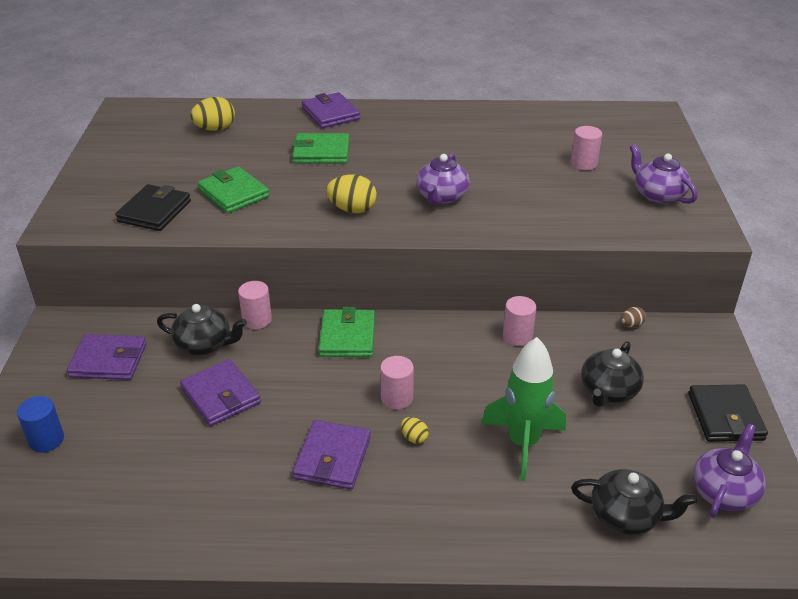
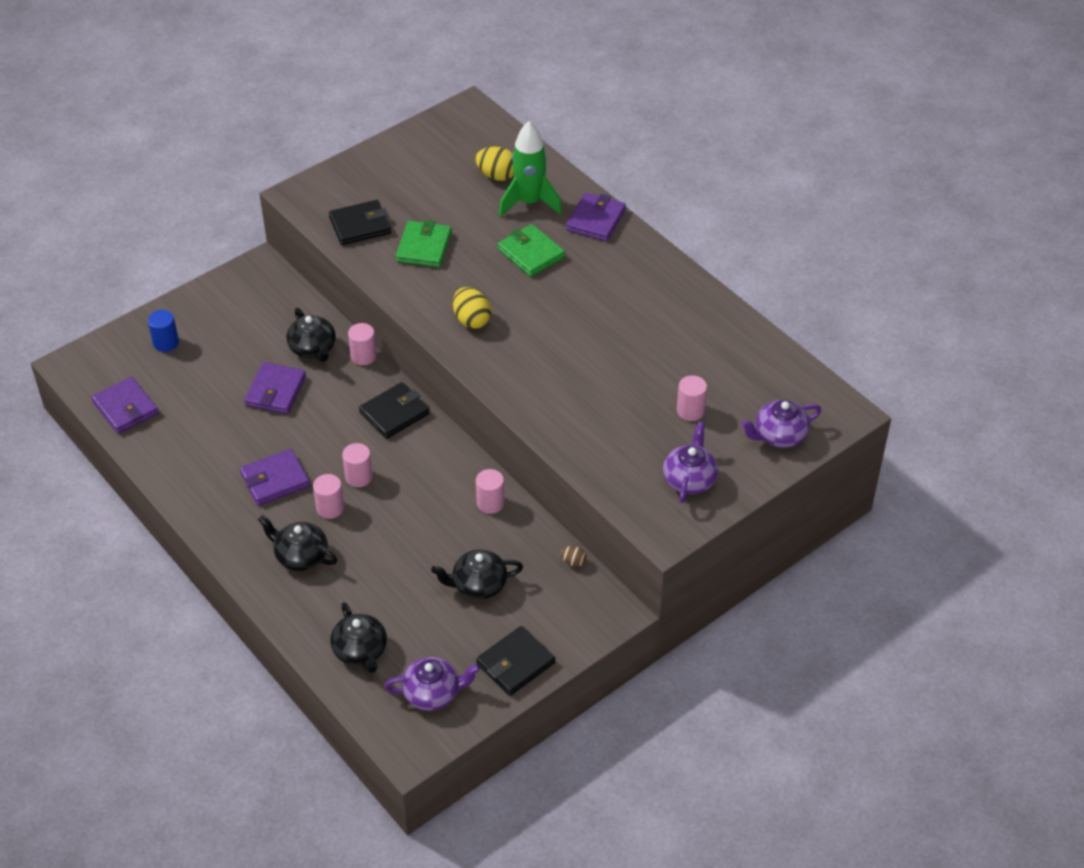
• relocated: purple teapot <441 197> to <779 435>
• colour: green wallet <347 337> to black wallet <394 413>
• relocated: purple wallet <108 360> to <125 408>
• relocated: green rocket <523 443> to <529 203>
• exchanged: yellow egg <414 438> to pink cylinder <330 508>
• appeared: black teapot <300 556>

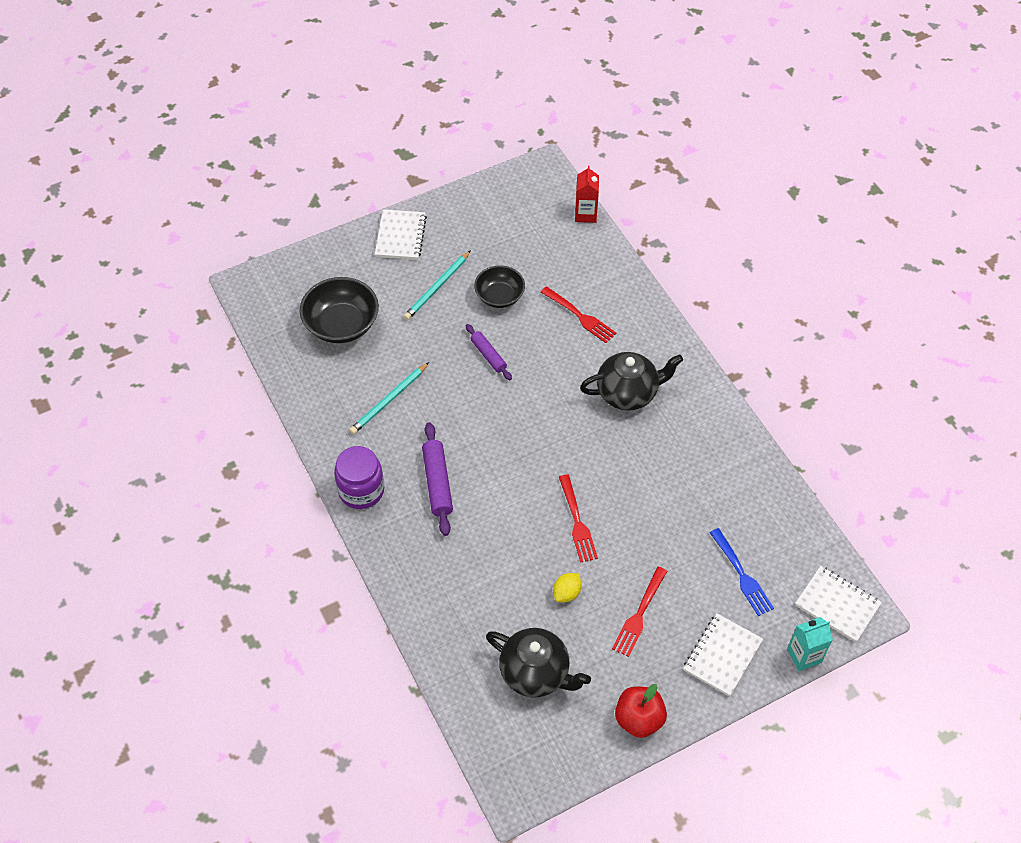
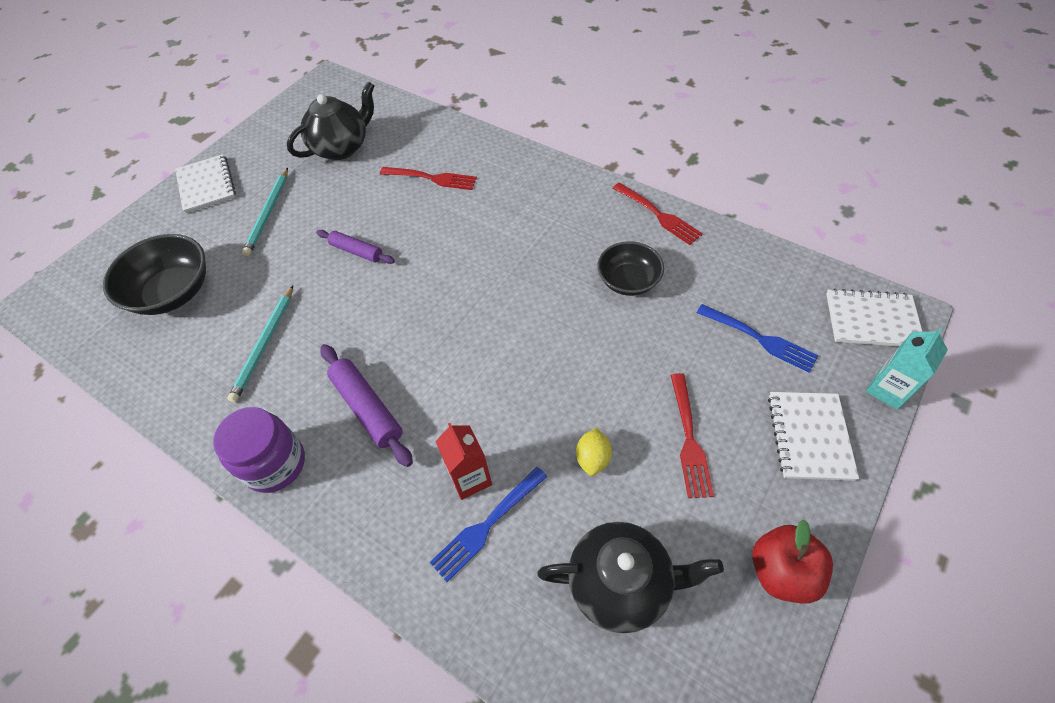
• relocated: red carton <585 214> to <470 478>
• relocated: black bowl <499 296> to <628 281>
• relocated: black teapot <628 393> to <342 147>
• relocated: red fork <577 521> to <657 214>
• appeared: blue fork <487 524>

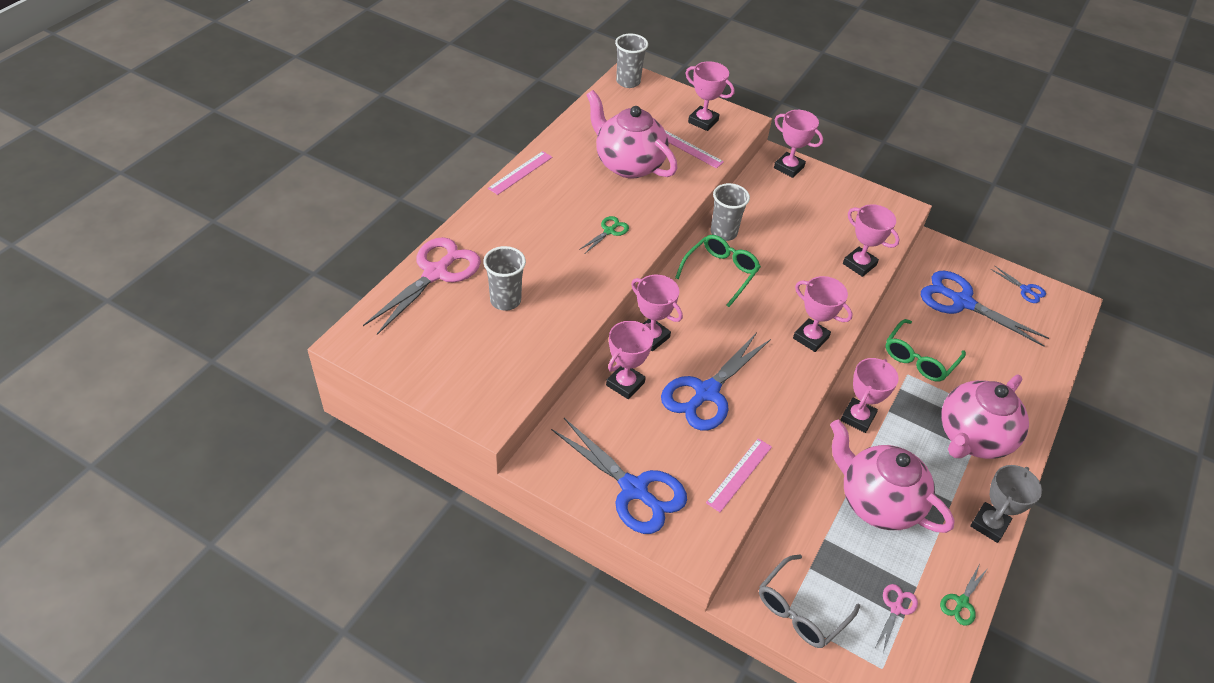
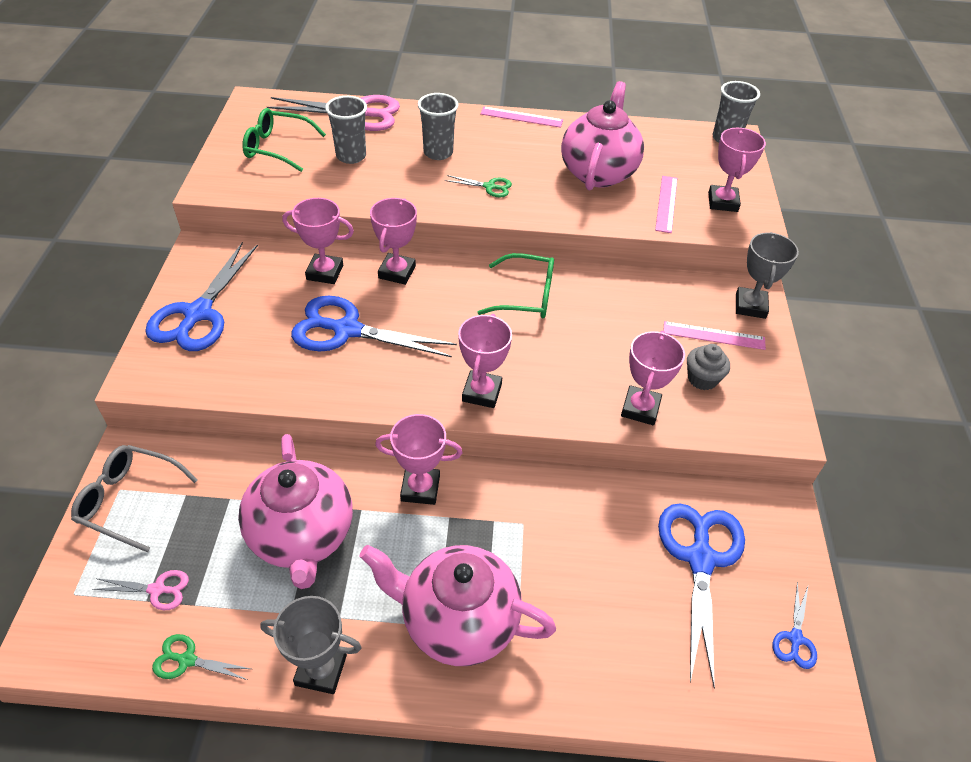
• colour: pink trophy <789 167> to grey trophy <750 306>
• relocated: grey cup <723 233> to <438 153>
• relocated: green glasses <919 358> to <277 148>
• spun: pink teapot <877 502> = <302 536> 150 degrees clockwise
• relocated: pink ruler <739 474> to <714 336>
• appeared: grey cupcake <702 379>

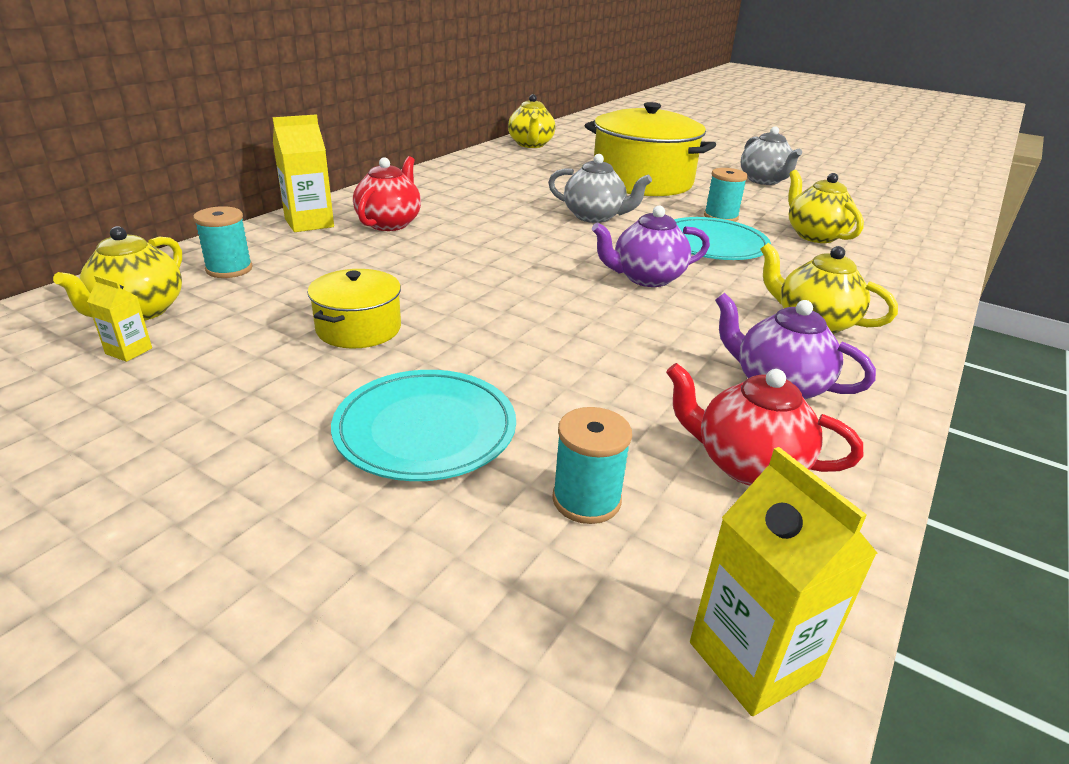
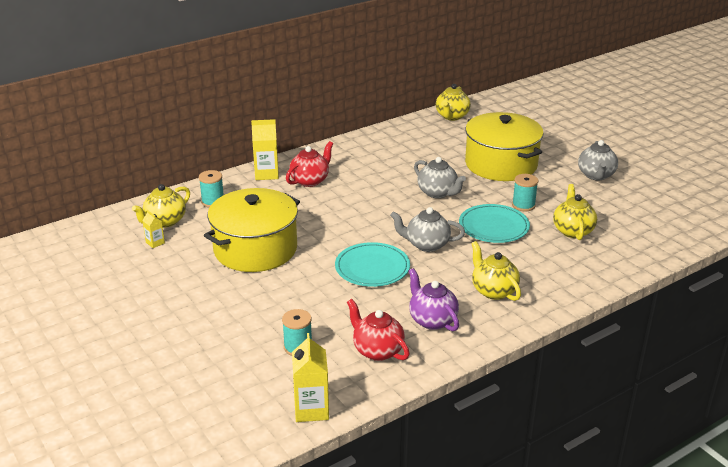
• colour: purple teapot <646 278> to grey teapot <426 245>
• size: yellow pot <359 328> = <255 249> x2.01
• relocated: turquoise plate <425 429> to <372 268>

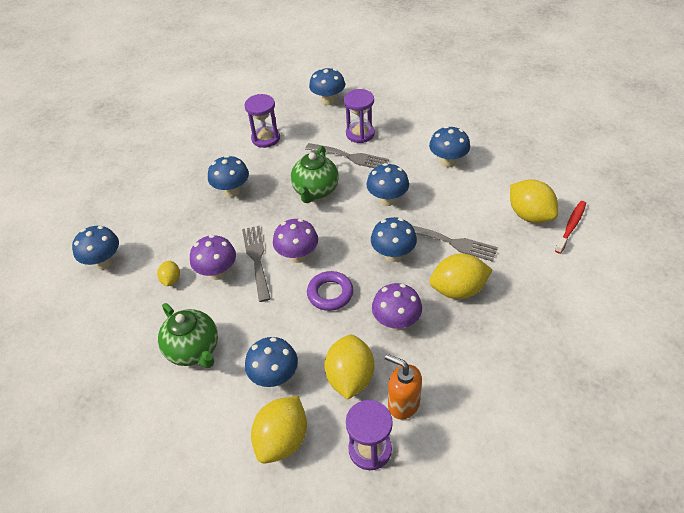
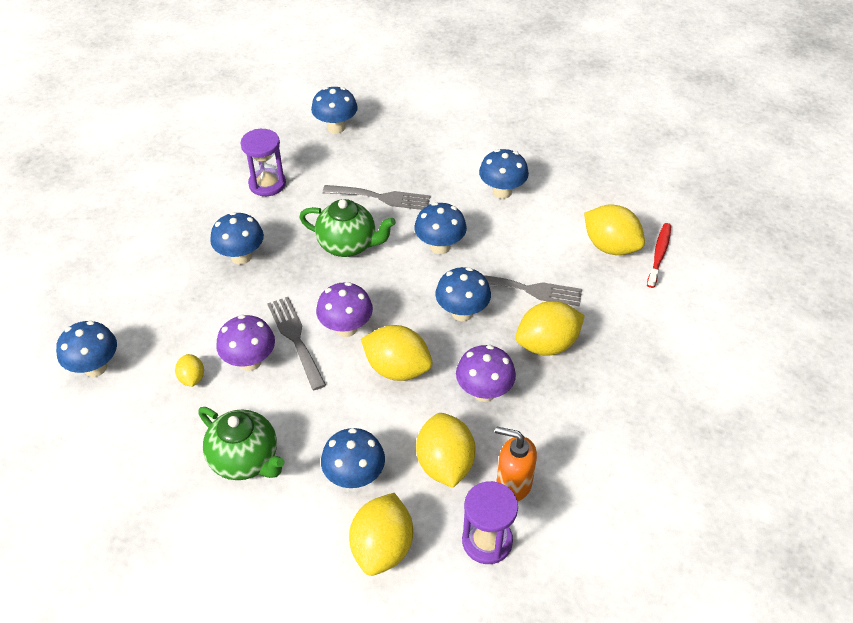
• missing: purple hourglass <360 134>
• spun: green teapot <315 191> = <348 245> 75 degrees counterclockwise
• exchanged: purple ring <330 293> to yellow lemon <397 369>

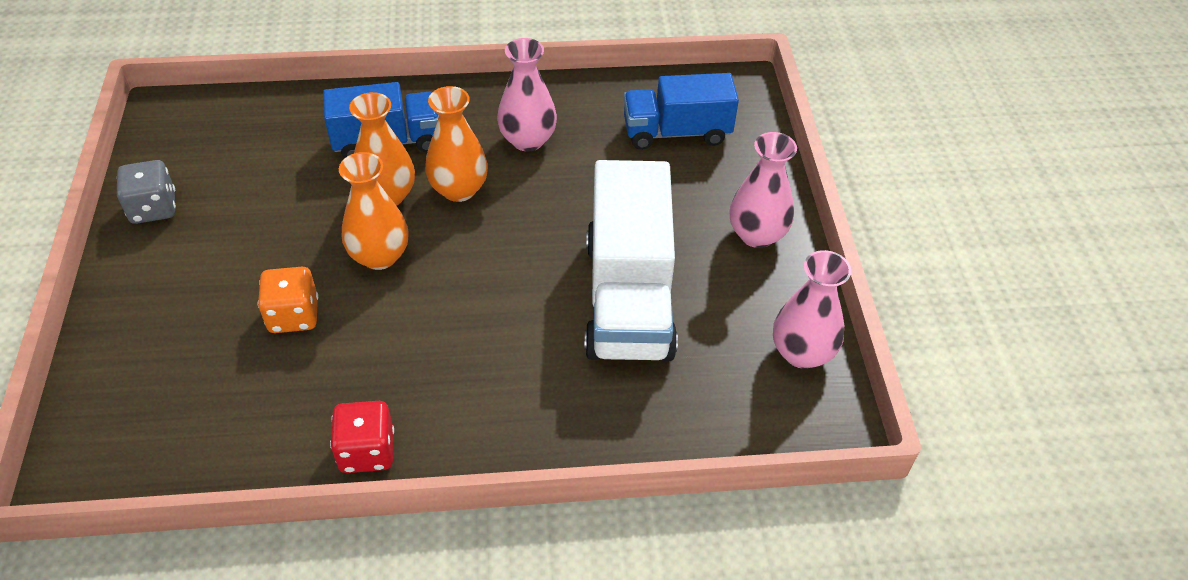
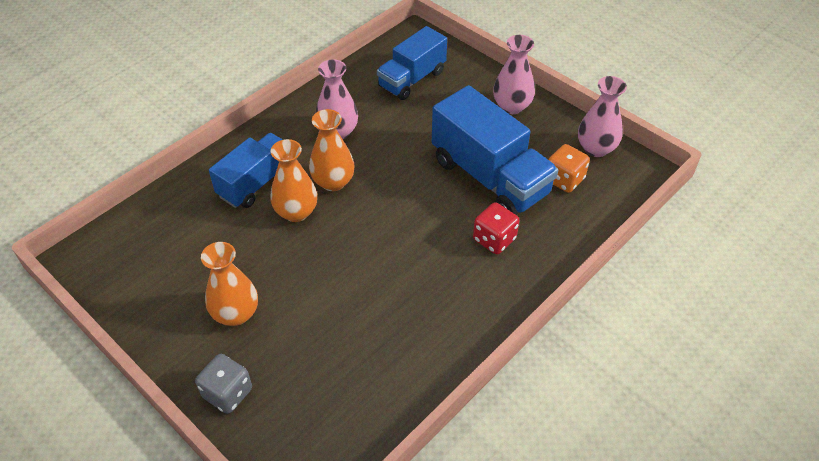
• relocated: orange vase <379 256> to <236 314>
• relocated: grey dice <153 208> to <228 393>
• colour: white truck <628 297> to blue truck <489 177>
• relocated: orange dice <293 315> to <564 179>
• relocated: red dice <367 451> to <494 239>

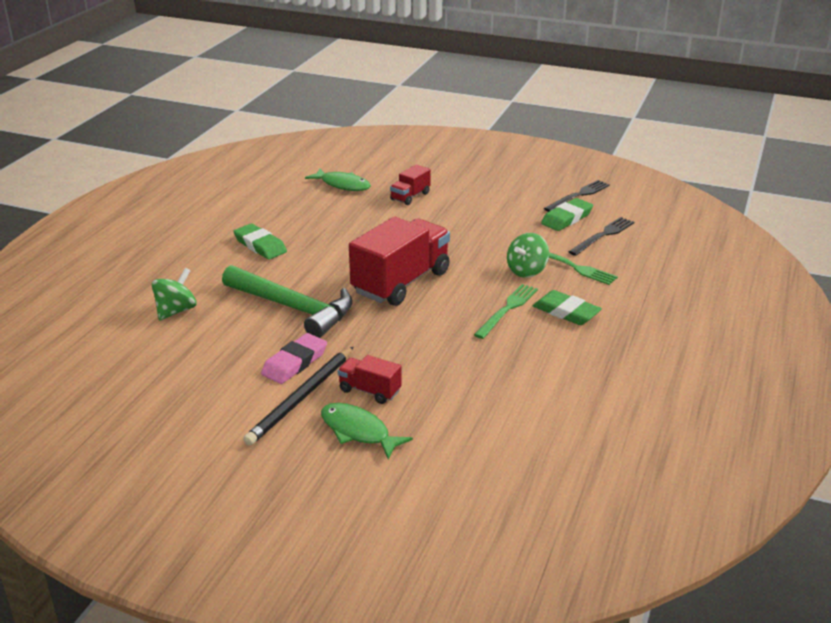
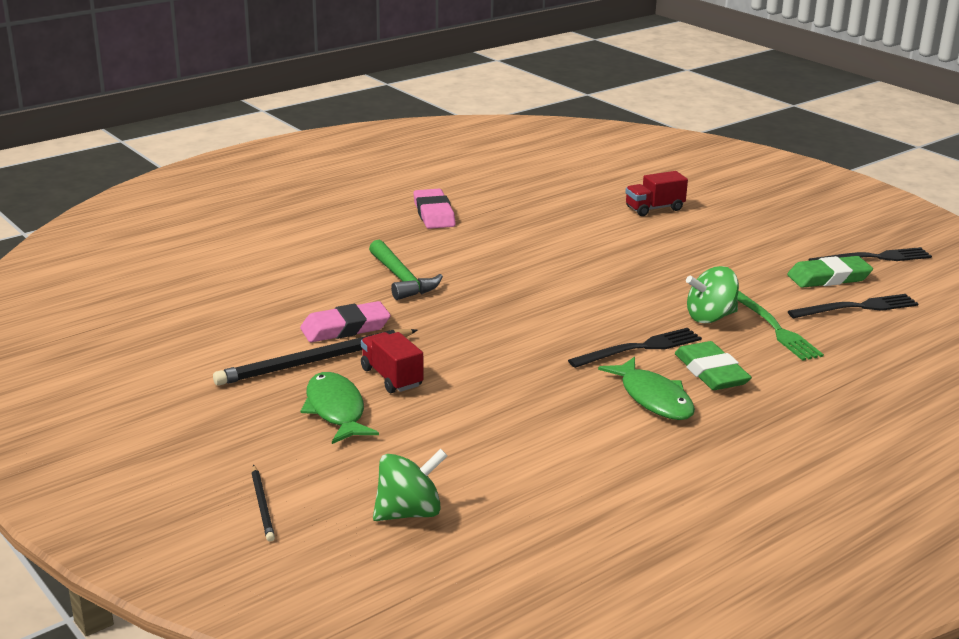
• relocated: green fish <342 185> to <653 398>
• missing: red truck <401 282>
• colour: green eraser <260 245> to pink eraser <434 214>
• size: green hammer <294 308> = <402 279> x0.63
• relocated: green spinning top <176 311> to <409 512>
• colour: green fork <507 309> to black fork <640 348>
• appeared: black pencil <262 505>

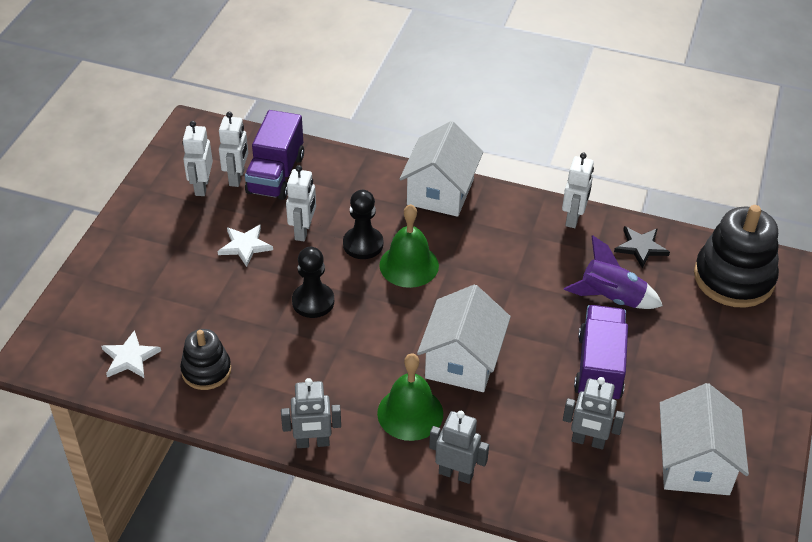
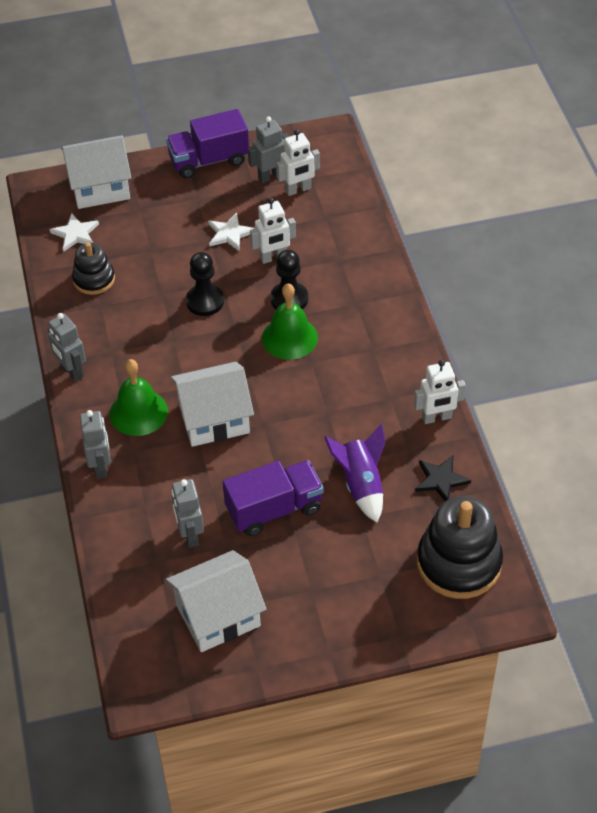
• relocated: purple truck <276 174> to <209 160>
• colour: white robot <201 187> to grey robot <270 176>
• relocated: white house <440 192> to <100 187>

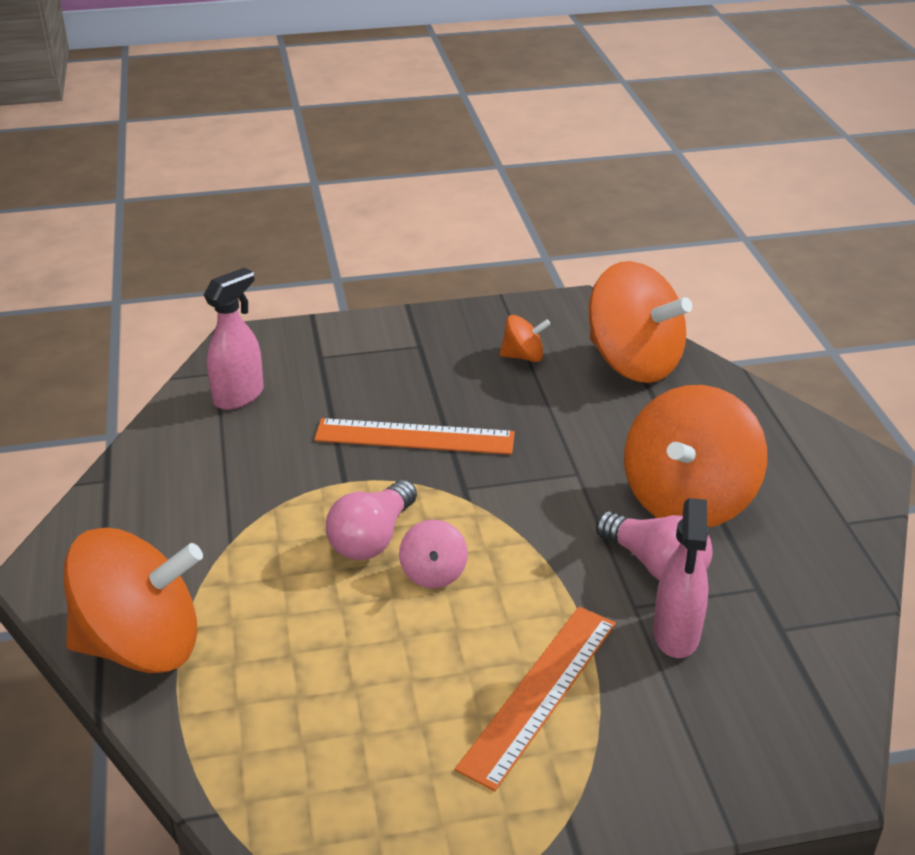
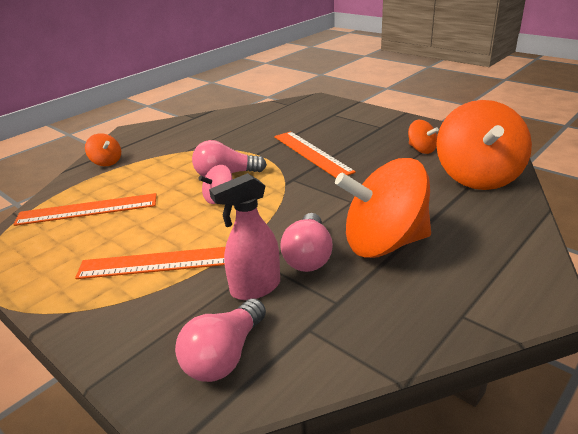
• missing: pink spray bottle <239 396>
• size: orange spinning top <142 644> = <106 162> x0.45
• appeared: orange ruler <87 209>
• appeared: pink light bulb <224 355>

